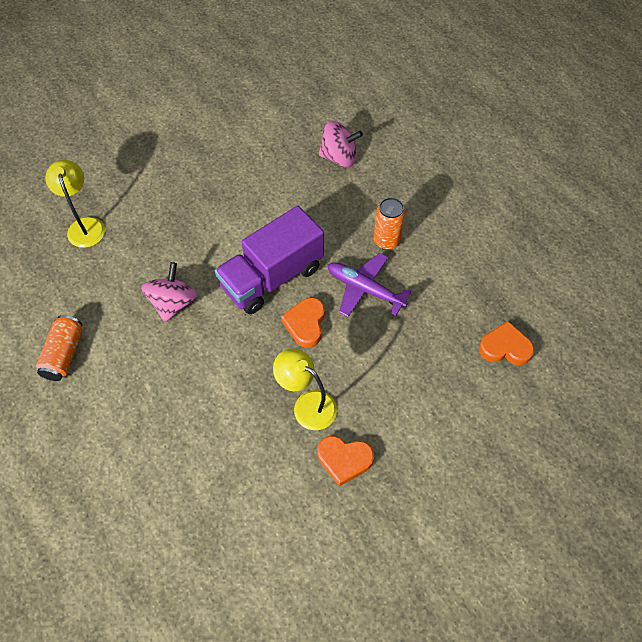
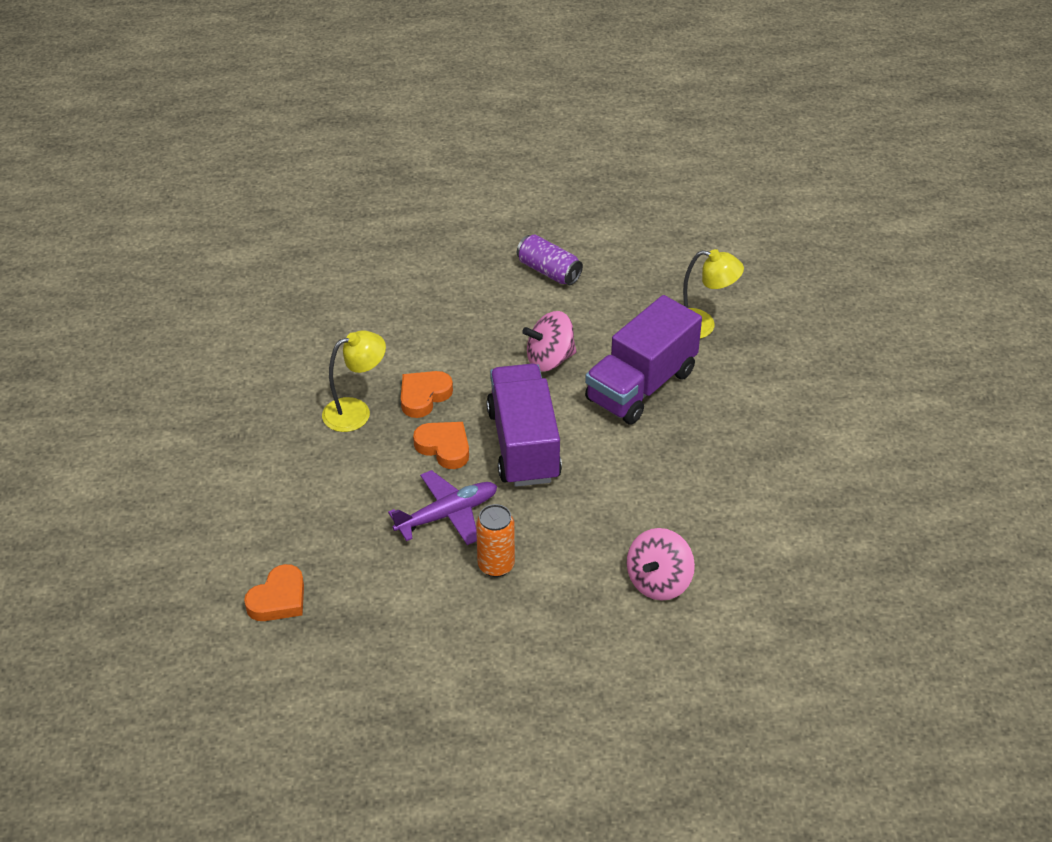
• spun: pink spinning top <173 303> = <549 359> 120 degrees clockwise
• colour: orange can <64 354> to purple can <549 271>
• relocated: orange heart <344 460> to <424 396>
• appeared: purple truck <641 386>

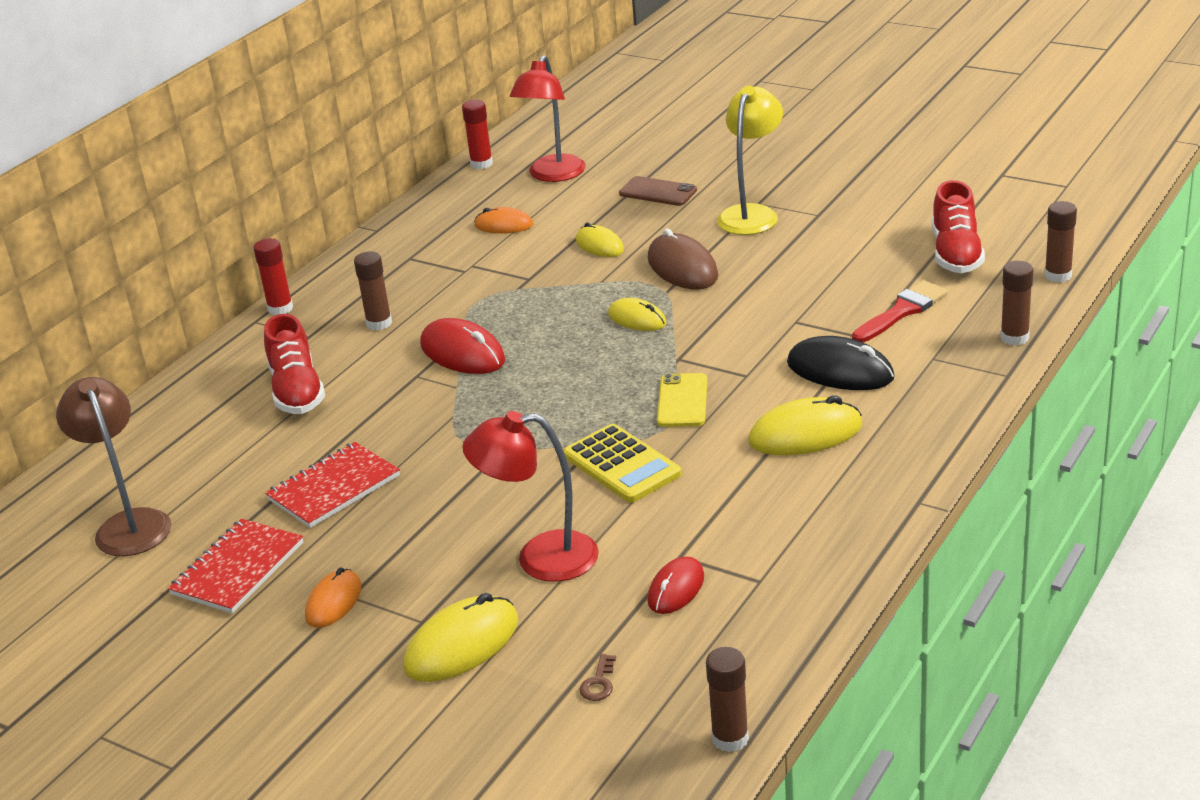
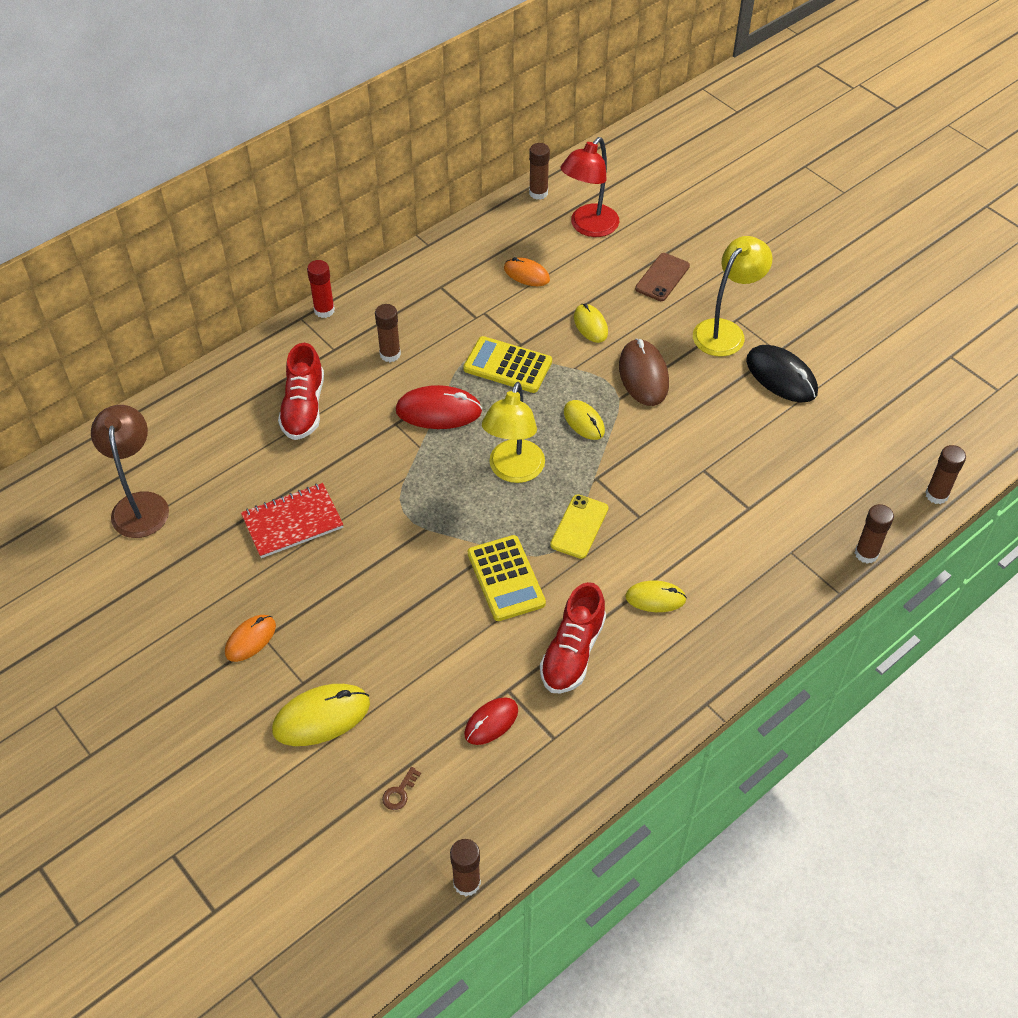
• colour: red glue stick <481 164> to brown glue stick <538 193>
• spun: brown phone <658 192> = <662 277> 75 degrees clockwise
• relocated: red shoe <956 254> to <572 652>
• missing: red brush <902 311>
• spun: red mouse <462 353> = <438 411> 60 degrees counterclockwise
• relocated: black mouse <840 371> to <781 376>
• size: yellow mouse <805 434> = <655 598> x0.63
• missing: red lamp <540 558>
• missing: red notebook <237 568>
• appeared: yellow calculator <507 365>
• appeared: yellow lamp <513 471>

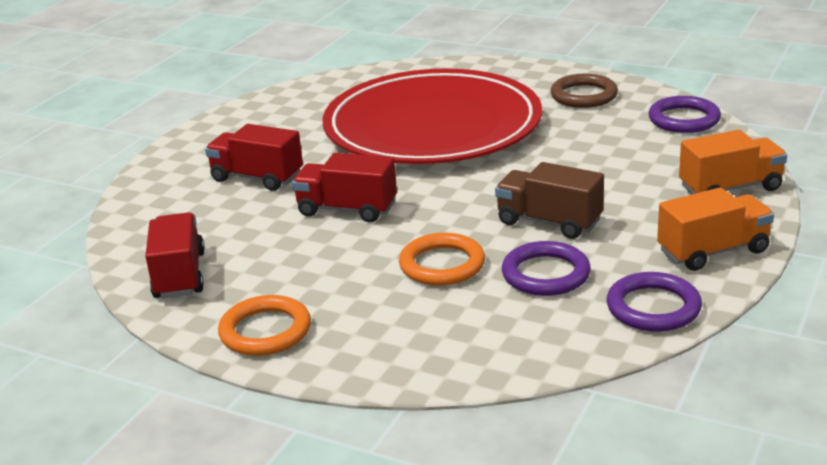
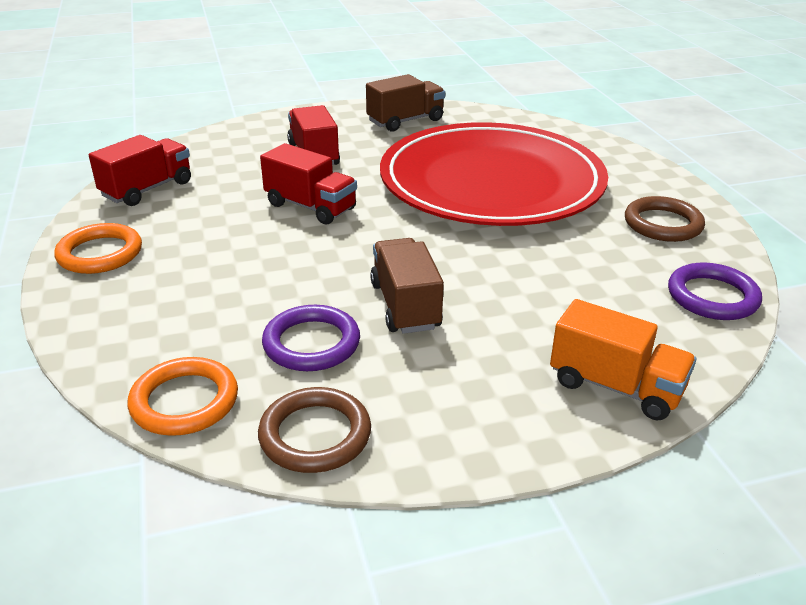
• spun: red truck <347 209> = <310 207> 150 degrees clockwise
• missing: orange truck <713 251>
• relocated: orange ring <442 265> to <184 401>
• colour: purple ring <653 307> to brown ring <315 435>
• appeared: brown truck <405 121>

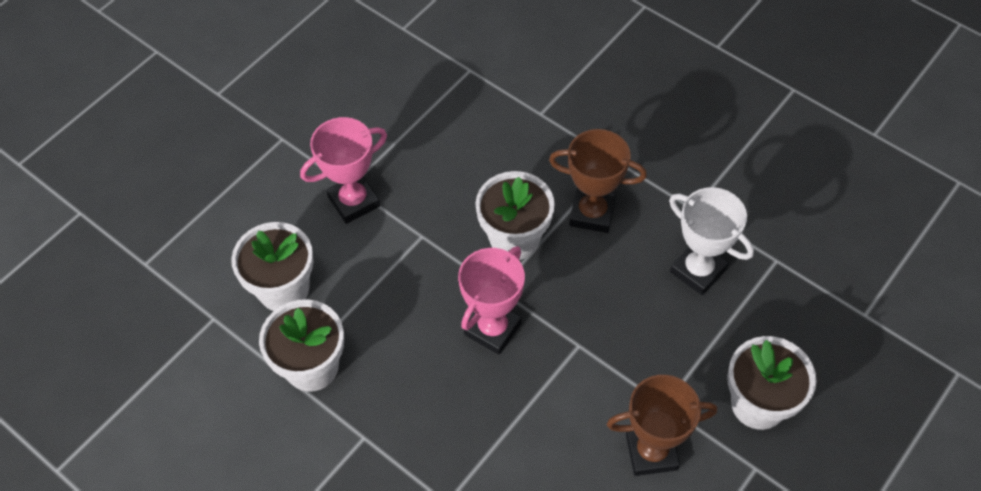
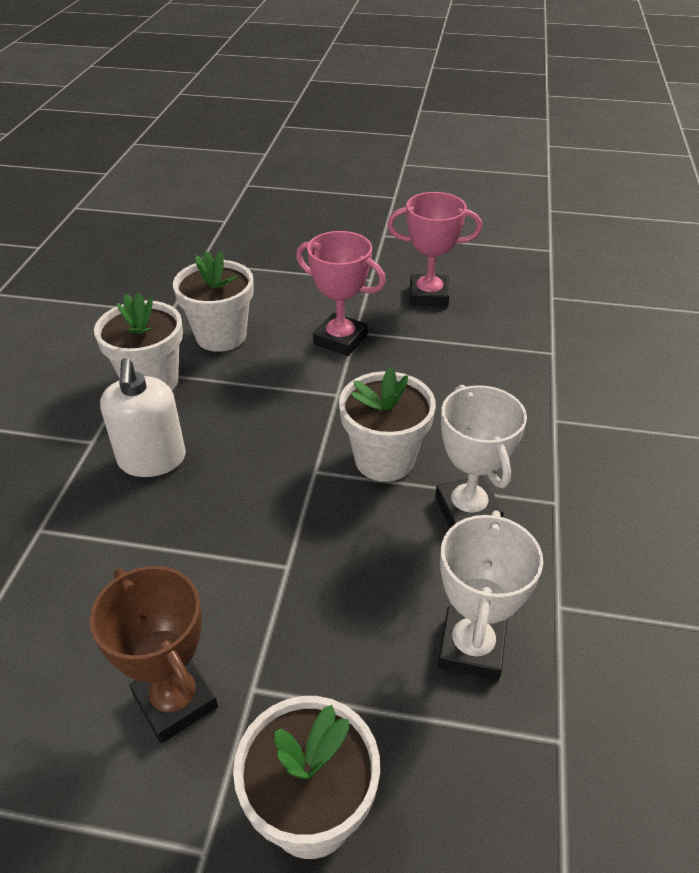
• colour: brown trophy <592 213> to white trophy <467 510>
• relocated: pink trophy <492 329> to <428 295>
• appeared: white soap dispenser <152 459>

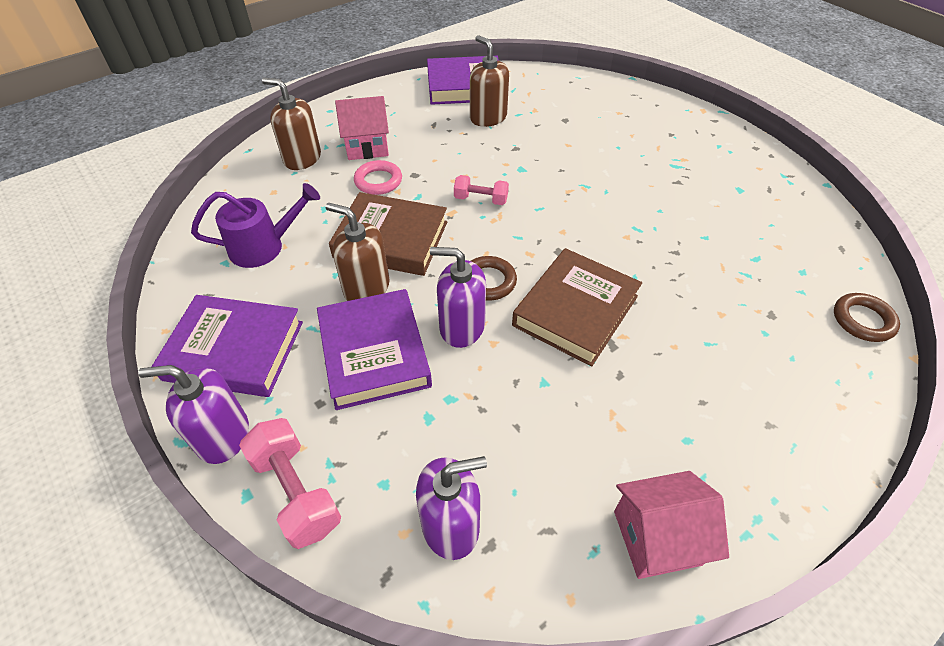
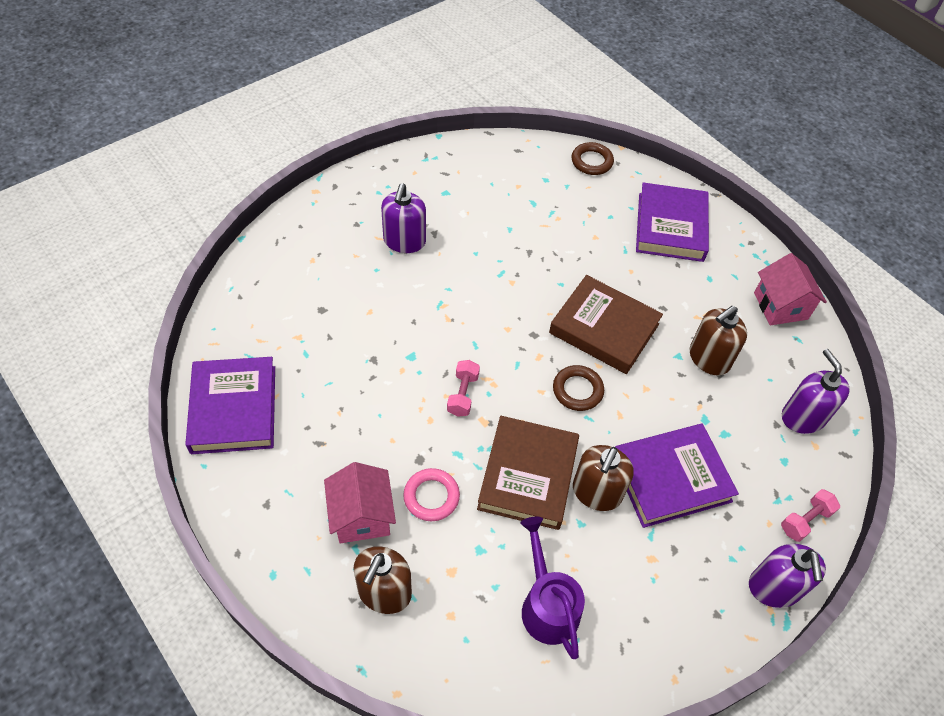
• relocated: brown soap dispenser <488 117> to <709 358>
• relocated: purple soap dispenser <461 327> to <404 241>
• relocated: purple book <234 350> to <670 227>
• size: pink dumbbell <296 492> = <805 520> x0.64

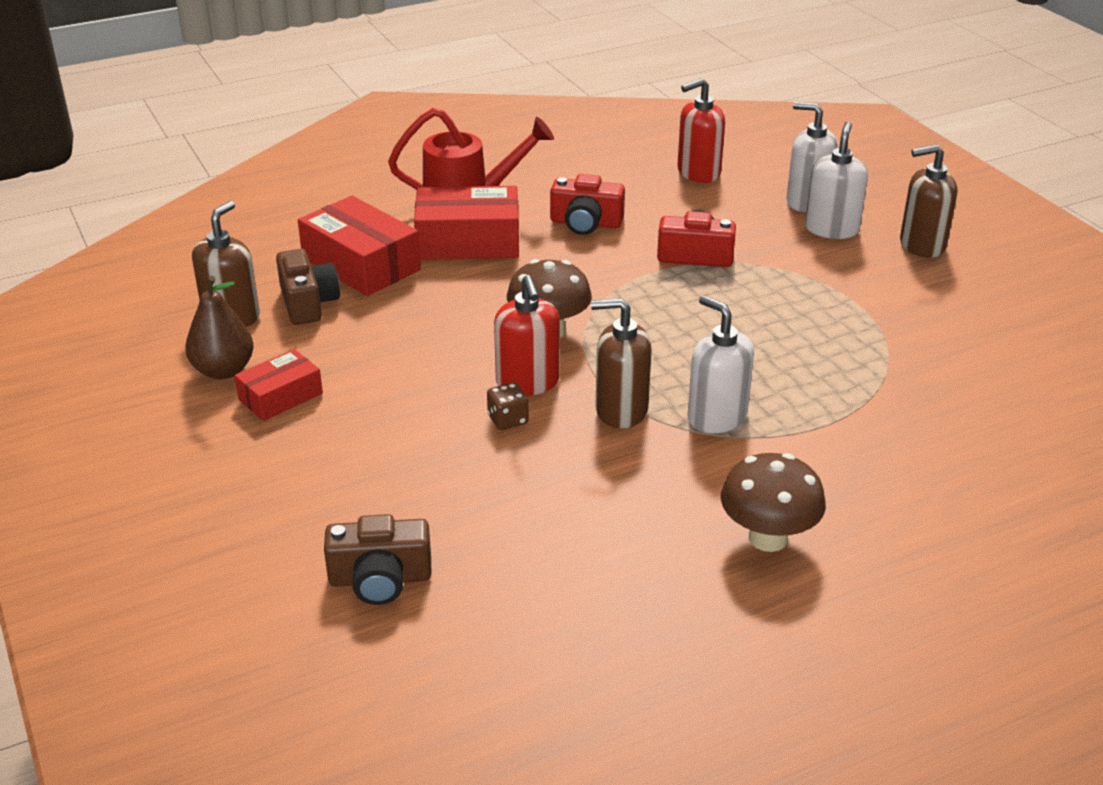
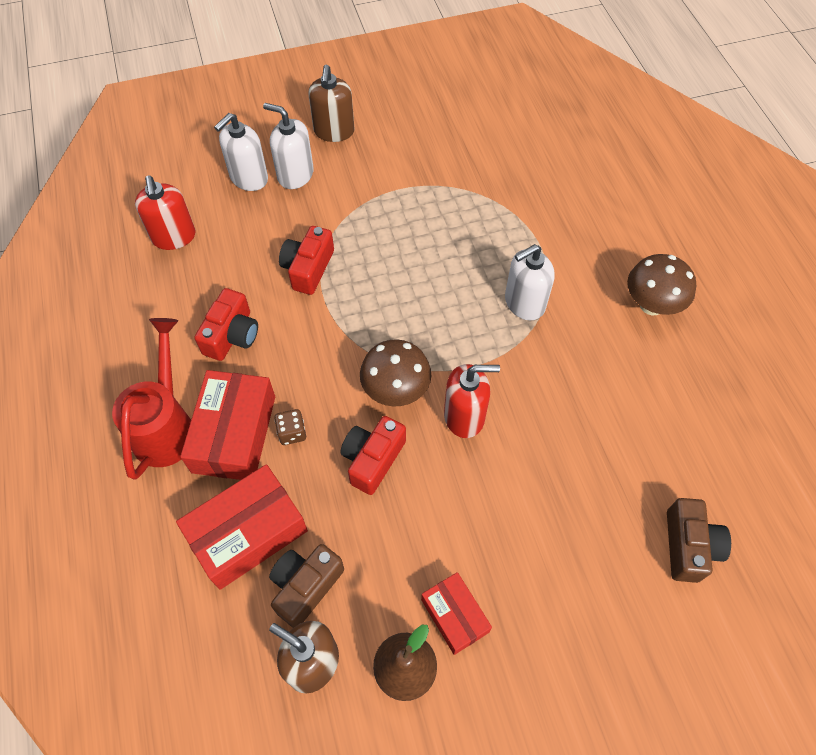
• spun: brown camera <308 303> = <305 586> 45 degrees counterclockwise
• missing: brown soap dispenser <621 410>
• relocated: brown dice <508 420> to <292 432>
• appeared: red camera <372 459>

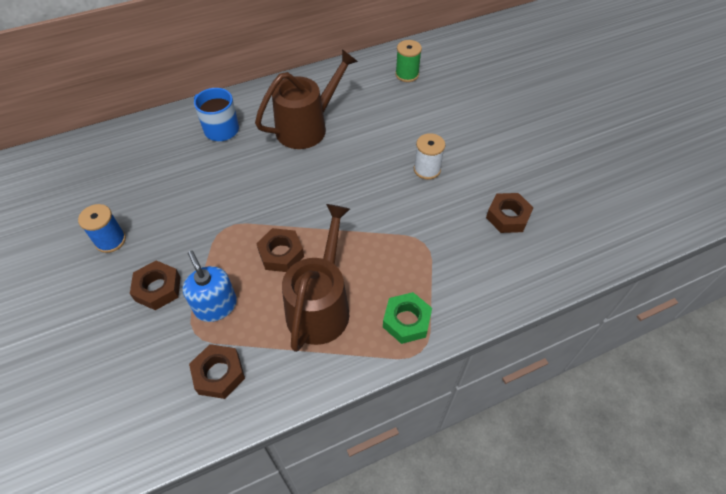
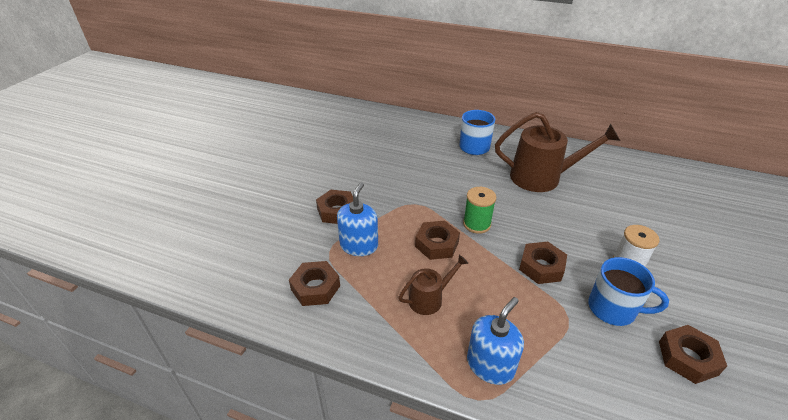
• relocated: green spool <407 74> to <476 224>
• missing: blue spool <110 240>
• size: brown watering can <320 306> = <429 299> x0.52
• exchanged: green nut <406 321> to blue soap dispenser <490 365>
• appeared: brown nut <541 267>
• appeared: blue mug <613 309>

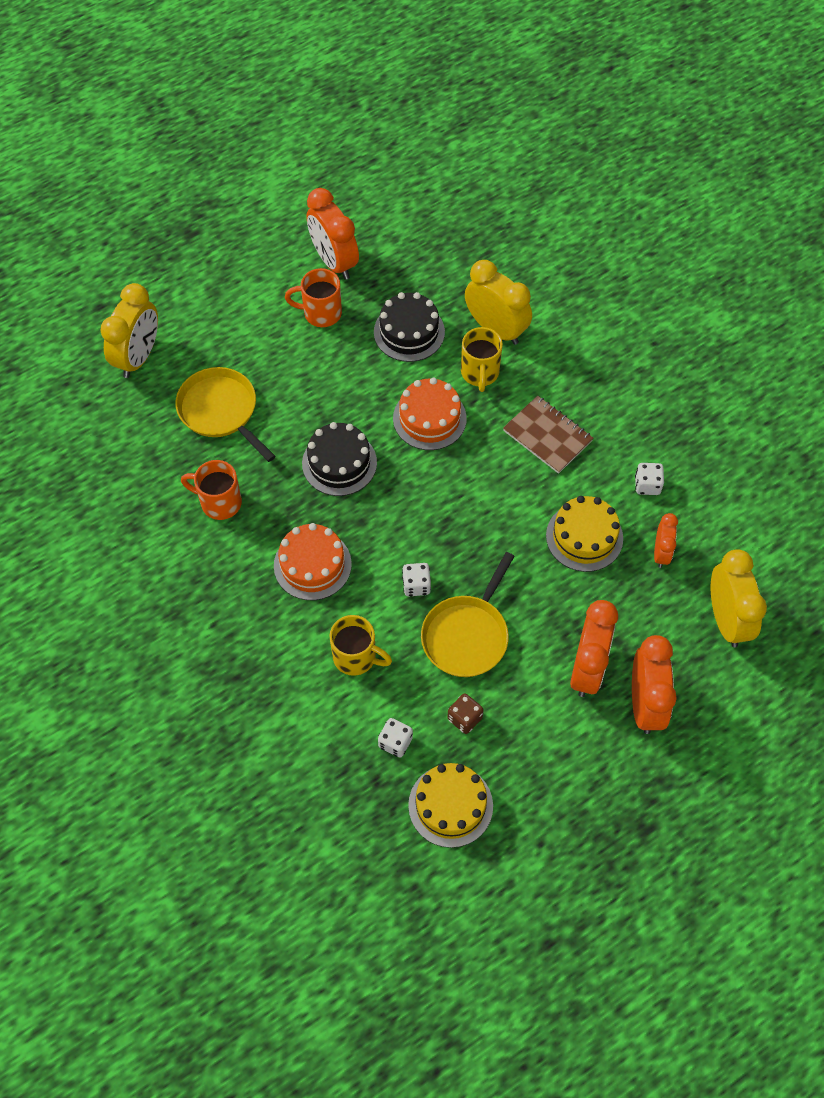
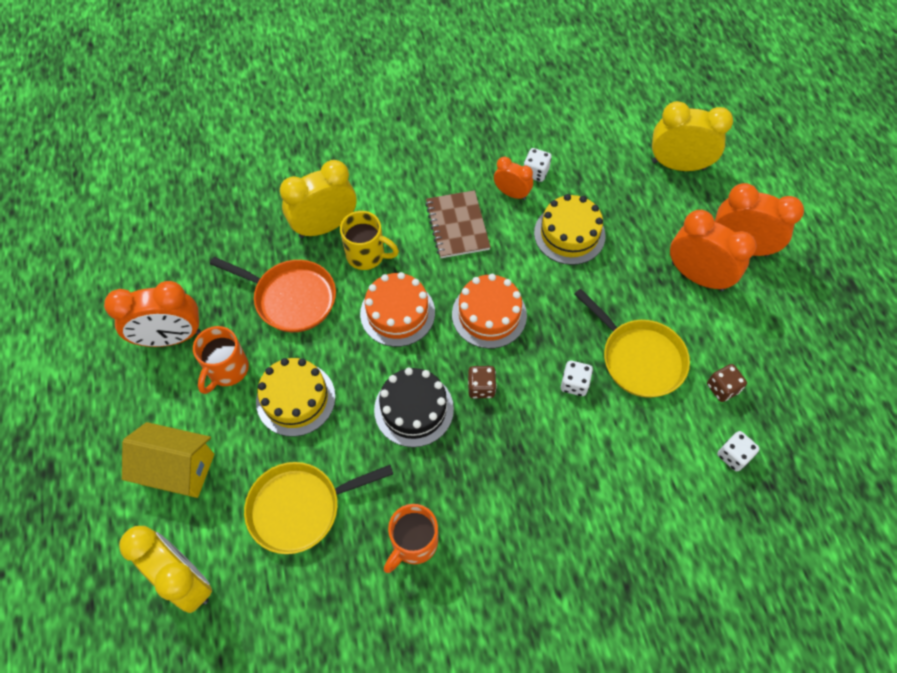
• exchanged: black cake <409 332> to orange pan <291 298>
• spun: brown notebook <547 436> = <457 226> 75 degrees counterclockwise
• relocated: orange clock <661 553> to <511 193>
• relocated: orange cake <312 565> to <489 314>
• missing: yellow mug <356 657>
• relocated: yellow cake <450 805> to <295 399>
• appeared: brown dice <481 387>
• appeared: yellow house <178 469>

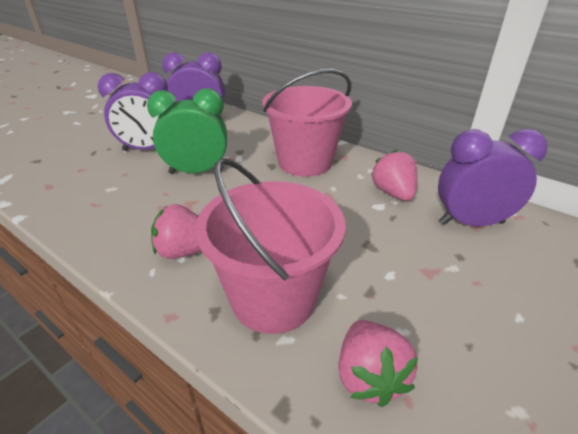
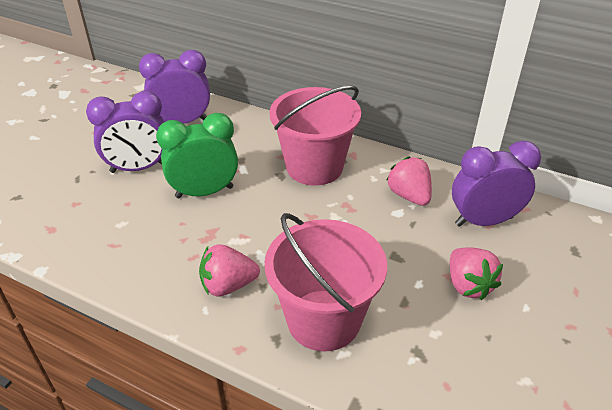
• relocated: pink strawberry <369 376> to <468 285>

